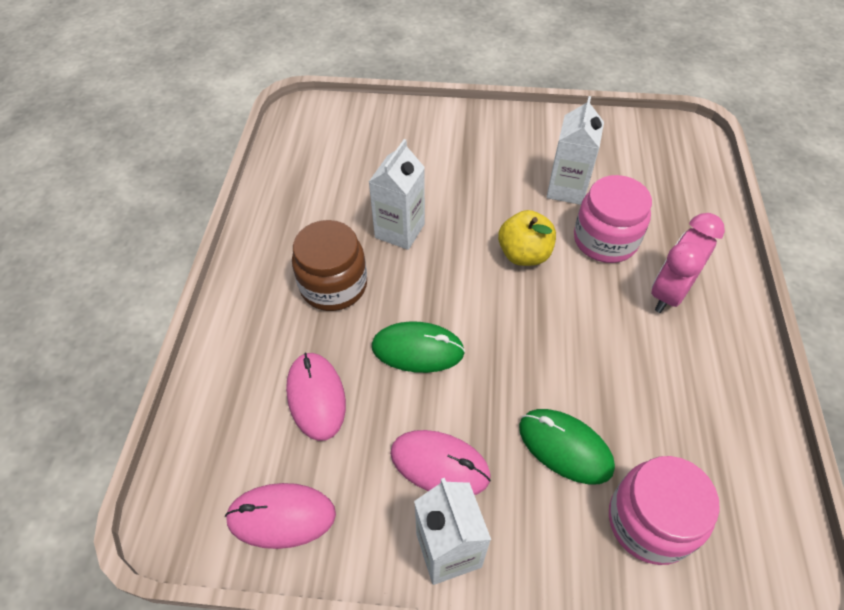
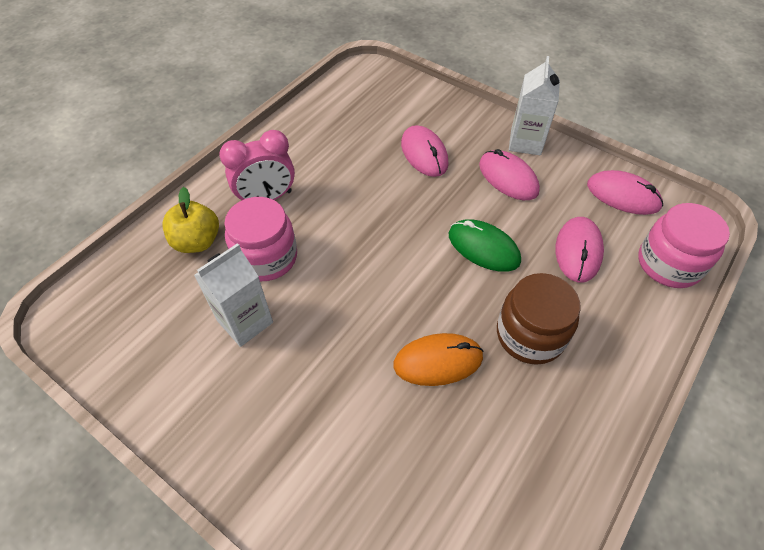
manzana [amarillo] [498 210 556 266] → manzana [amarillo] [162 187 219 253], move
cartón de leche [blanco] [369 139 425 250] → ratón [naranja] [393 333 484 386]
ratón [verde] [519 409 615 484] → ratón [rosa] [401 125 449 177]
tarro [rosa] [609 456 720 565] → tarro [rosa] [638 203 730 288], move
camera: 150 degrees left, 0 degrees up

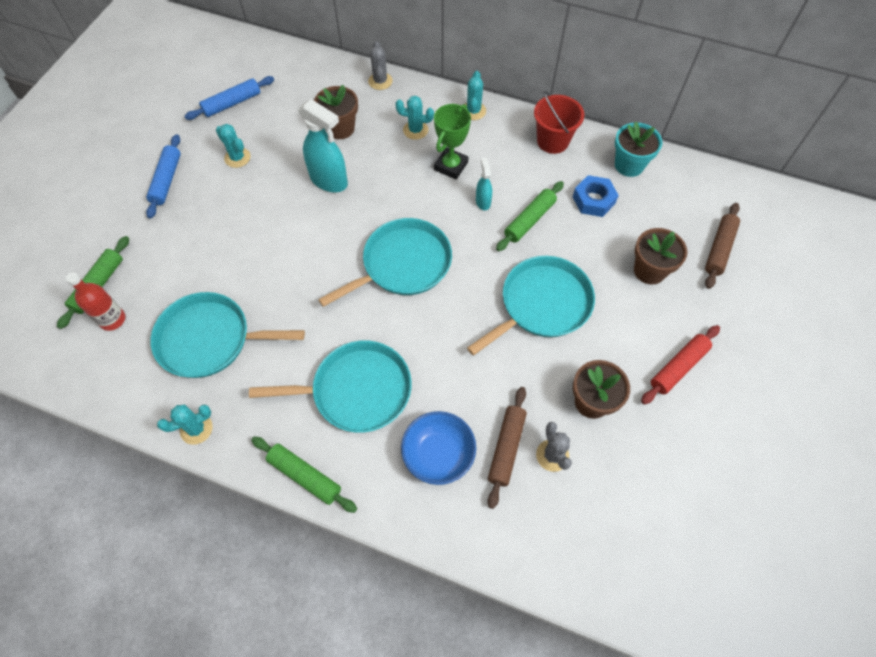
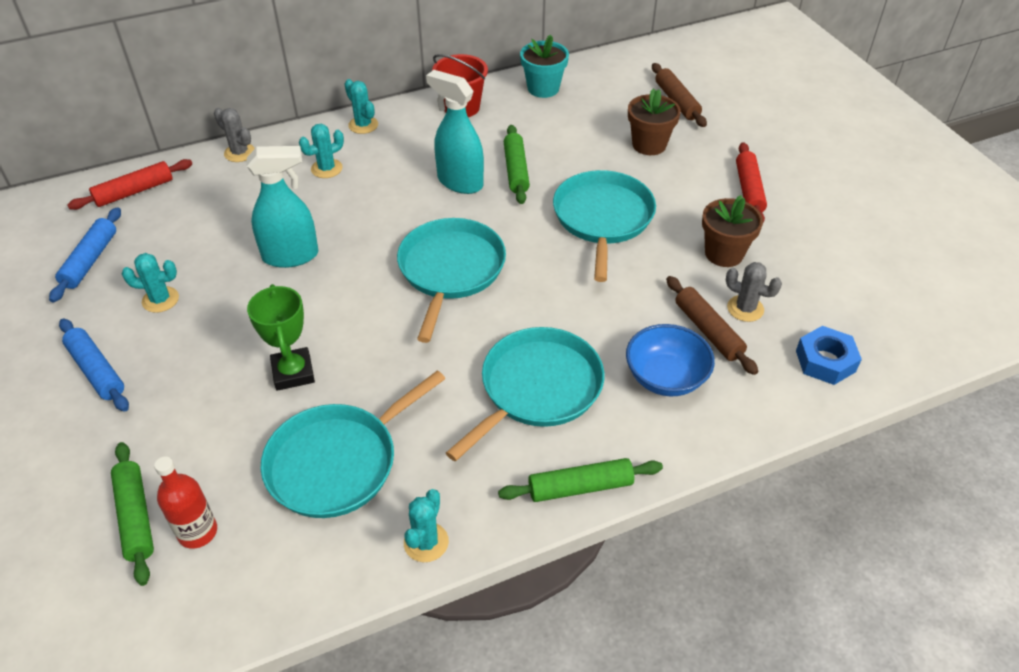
- → rodillo [rojo] [67 159 192 210]
trofeo [verde] [434 104 471 179] → trofeo [verde] [247 284 315 391], move
pulverizador [turquesa] [476 158 492 210] → pulverizador [turquesa] [426 70 484 194], x1.93
tuerca [azul] [573 175 619 217] → tuerca [azul] [796 326 862 385], move
maceta [marrón] [314 85 358 139] → -
camera: 45 degrees left, 15 degrees down

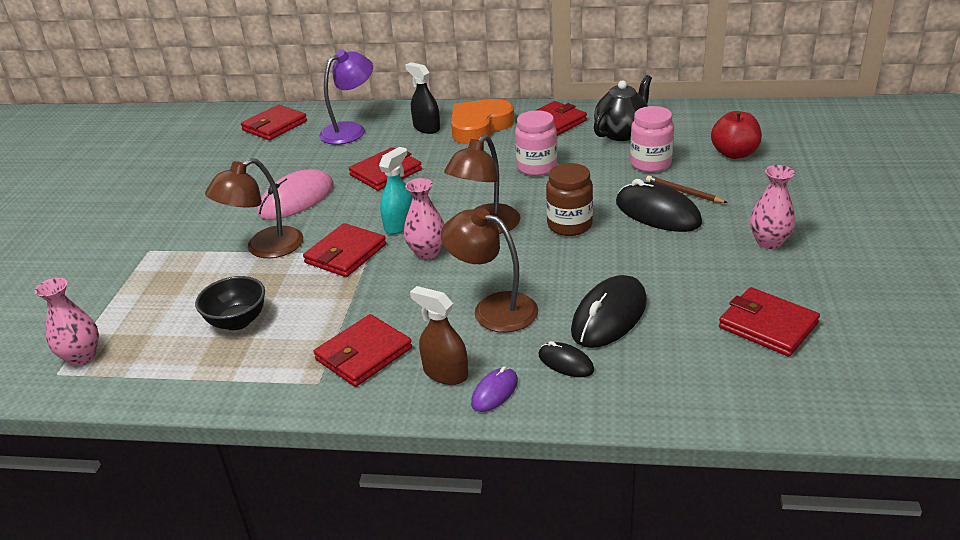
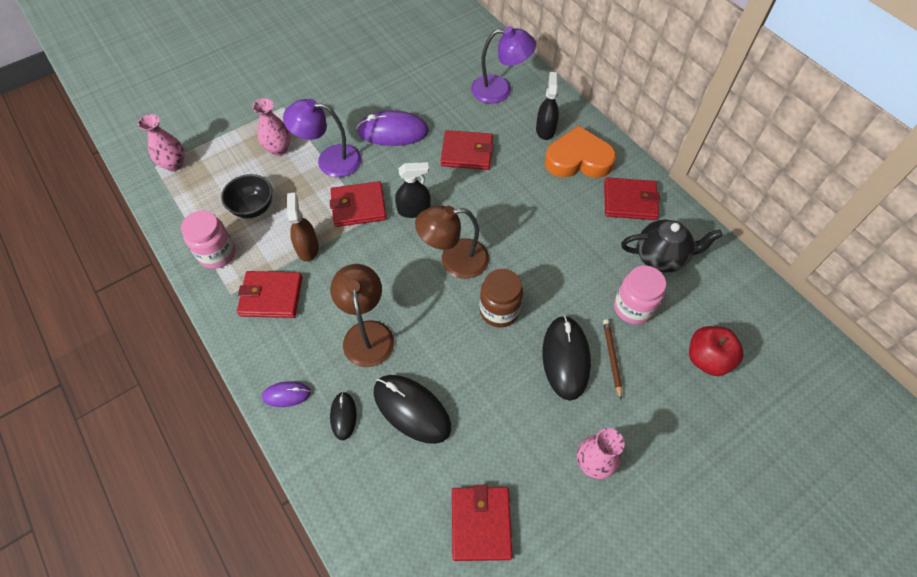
tarro [rosa] [515 110 557 176] → tarro [rosa] [181 210 236 269], move
florero [rosa] [404 178 444 259] → florero [rosa] [253 98 291 156], move
lámpara [marrón] [205 158 303 258] → lámpara [morado] [283 99 361 177]
pulverizador [marrón] [410 286 468 385] → pulverizador [marrón] [287 193 319 262], move
ratón [rosa] [258 169 334 220] → ratón [morado] [356 110 429 146]
ratón [negro] [571 275 647 348] → ratón [negro] [374 375 451 444], 45 degrees clockwise
pulverizador [turquesa] [379 147 413 234] → pulverizador [negro] [395 162 431 218]
cartera [rojo] [241 105 307 140] → -
camera: 45 degrees right, 25 degrees up

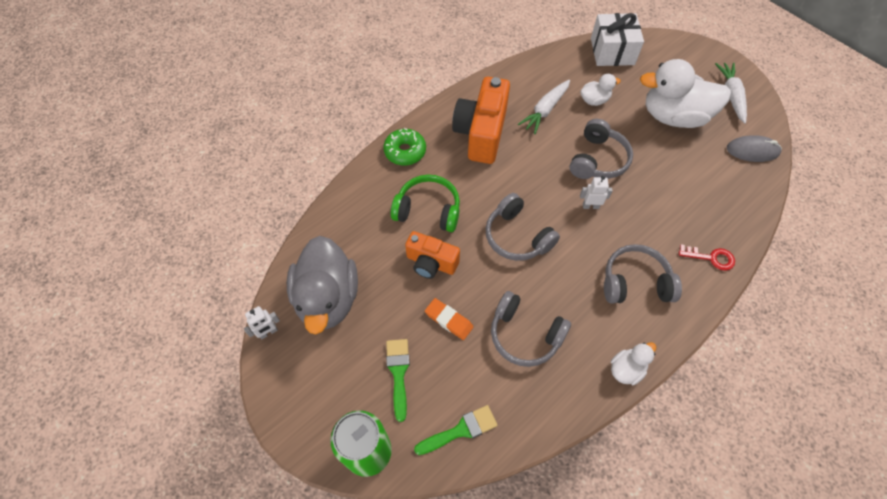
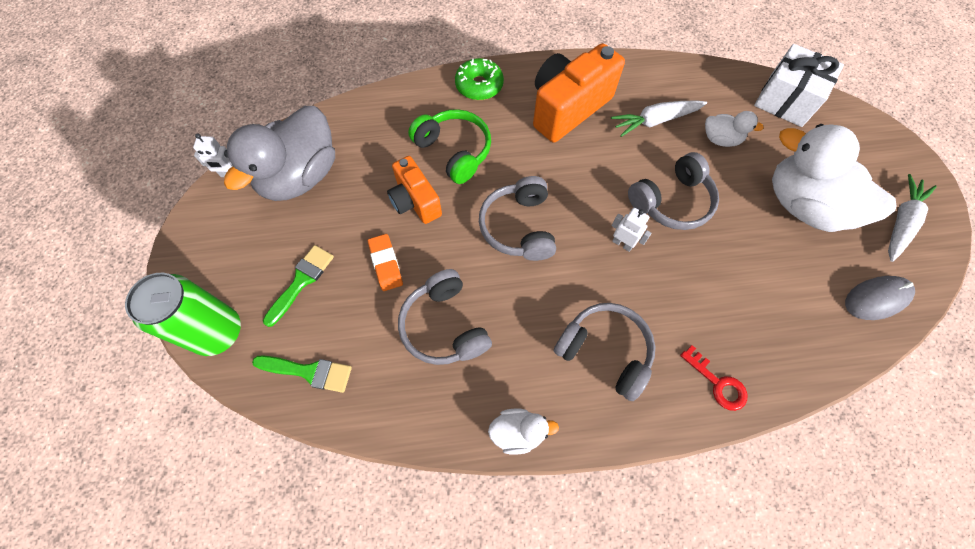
ratón [gris] [727 135 782 162] → ratón [gris] [845 276 915 320], 60 degrees counterclockwise
camera: 35 degrees right, 5 degrees up

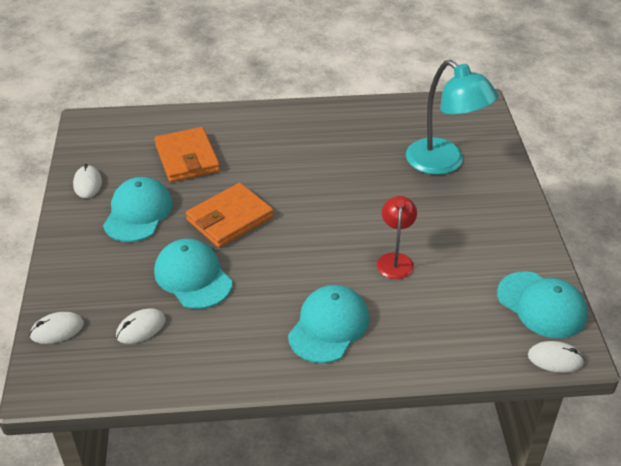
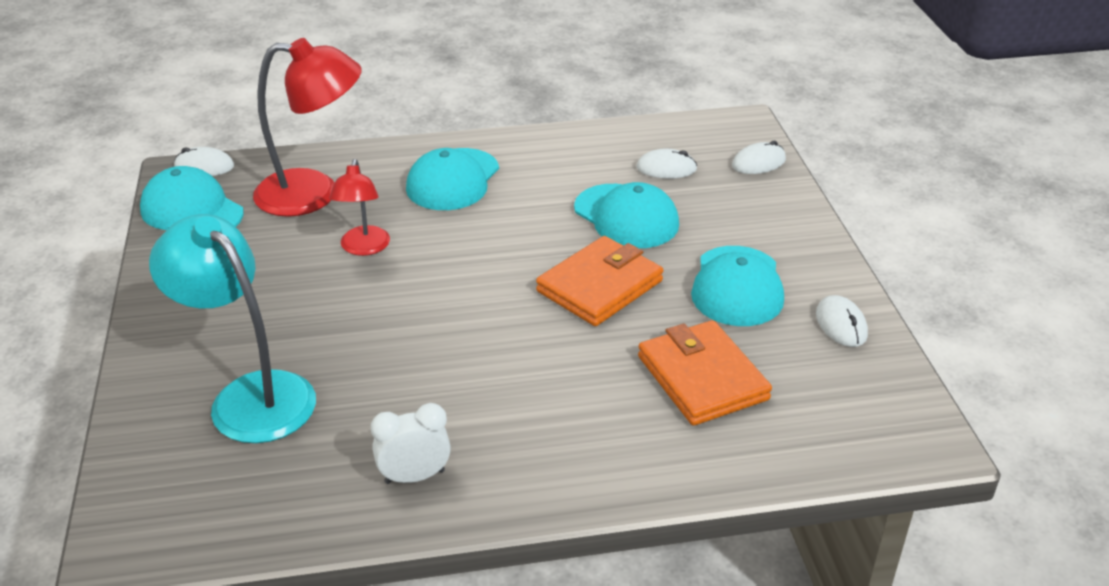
- → lámpara [rojo] [253 38 362 217]
- → despertador [blanco] [371 403 451 484]
ratón [blanco] [116 308 166 344] → ratón [blanco] [636 149 697 179], 45 degrees clockwise
camera: 175 degrees right, 5 degrees down

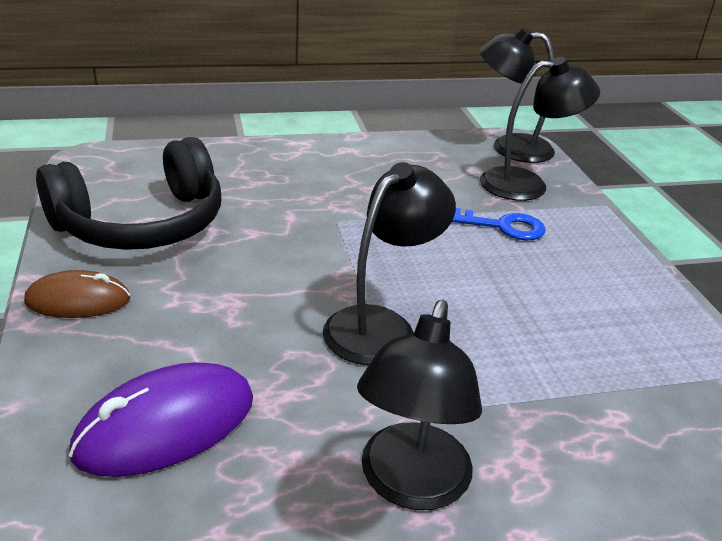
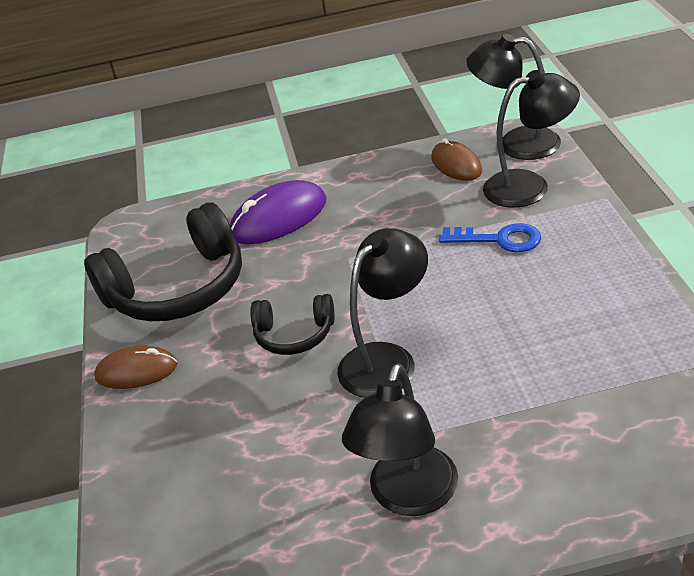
ratón [morado] [69 362 253 477] → ratón [morado] [230 180 327 245], move
- → auriculares [negro] [250 294 335 355]
- → ratón [marrón] [431 138 482 181]
camera: 10 degrees right, 5 degrees up

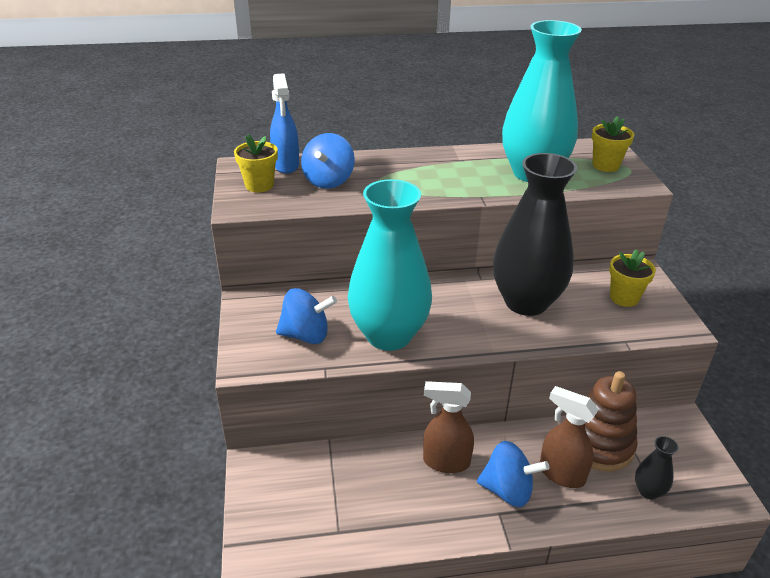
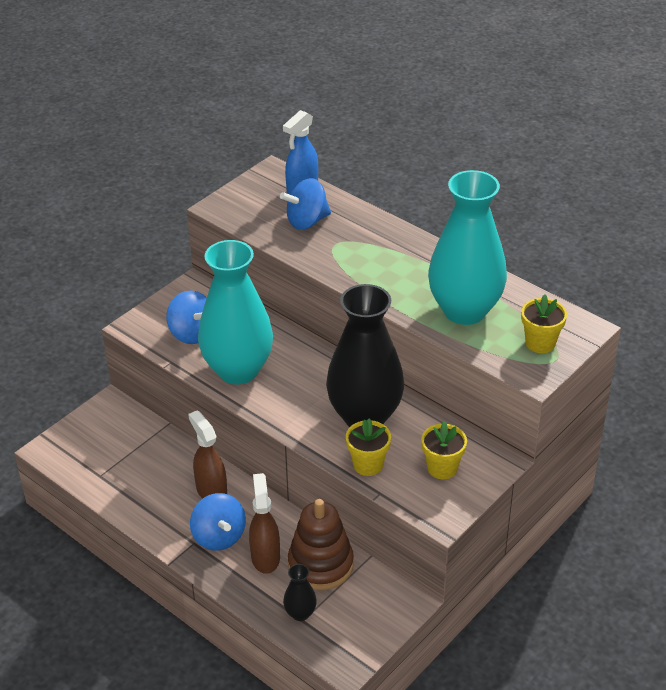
maceta [amarillo] [234 134 278 192] → maceta [amarillo] [346 418 391 476], move
camera: 50 degrees right, 5 degrees up

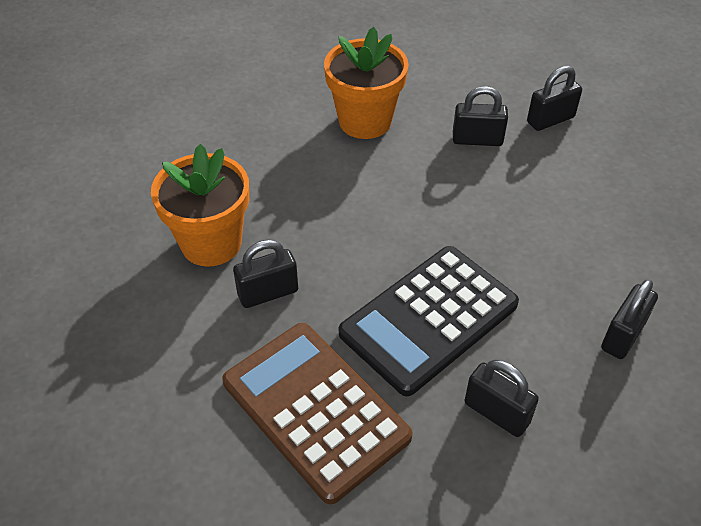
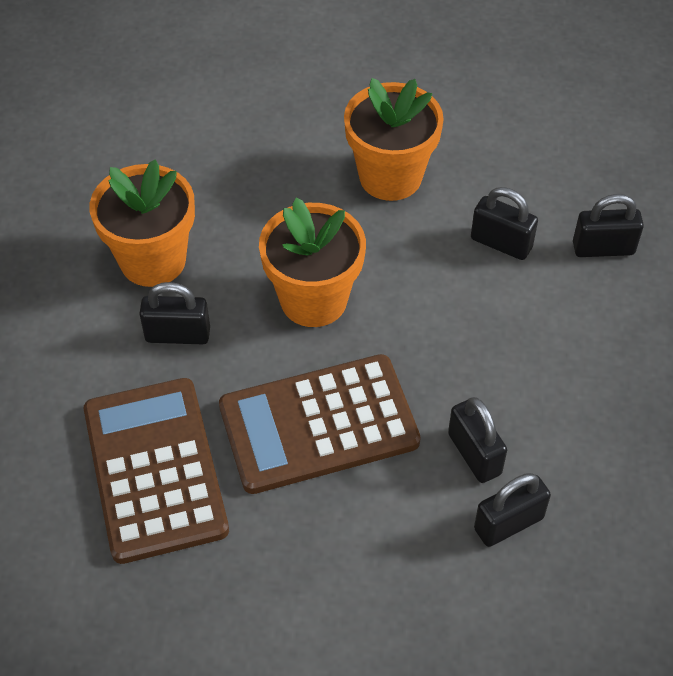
calculadora [negro] [339 246 519 396] → calculadora [marrón] [219 354 421 494]
- → maceta [naranja] [259 198 366 327]
candado [negro] [465 360 539 437] → candado [negro] [448 397 507 483], move
camera: 25 degrees right, 5 degrees up

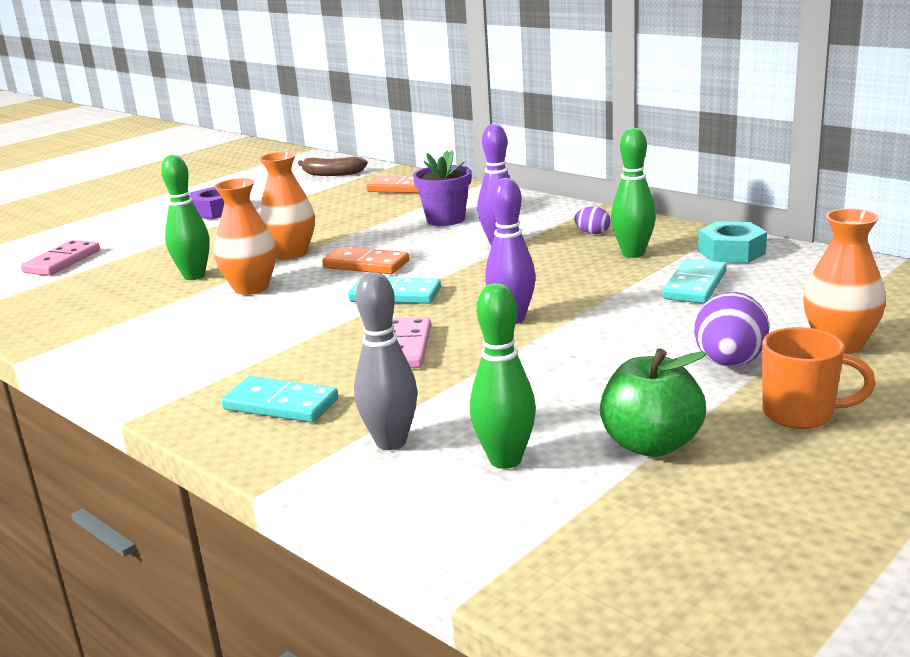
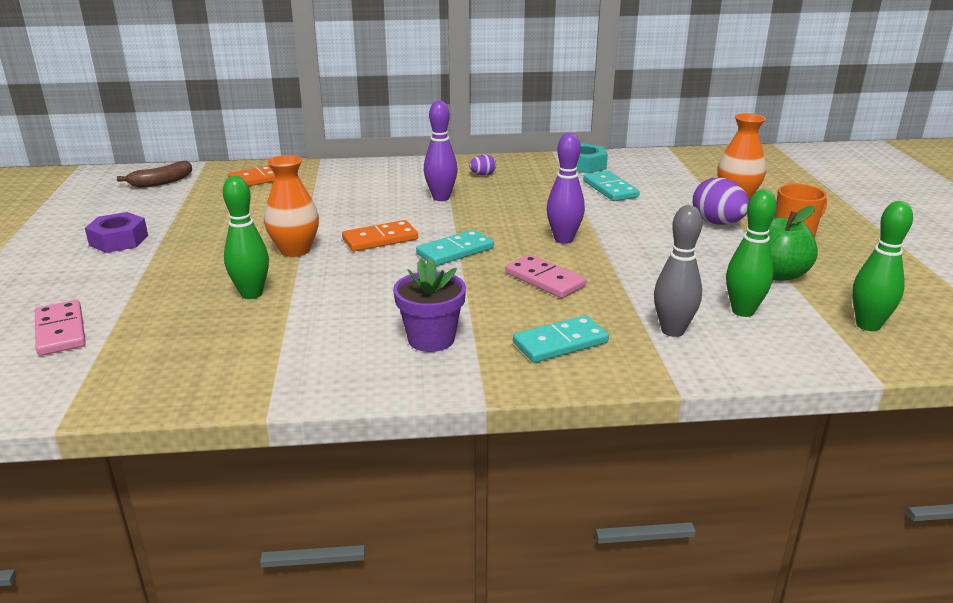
maceta [morado] [413 150 471 226] → maceta [morado] [393 258 466 352], move
bolo [verde] [611 127 656 258] → bolo [verde] [852 201 913 331], move
florero [naranja] [214 178 276 295] → -
camera: 50 degrees left, 5 degrees up

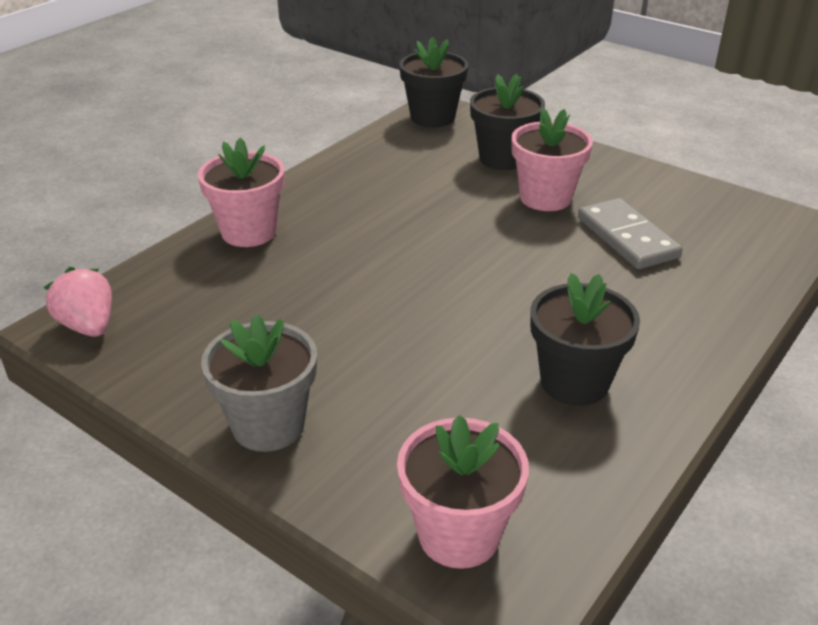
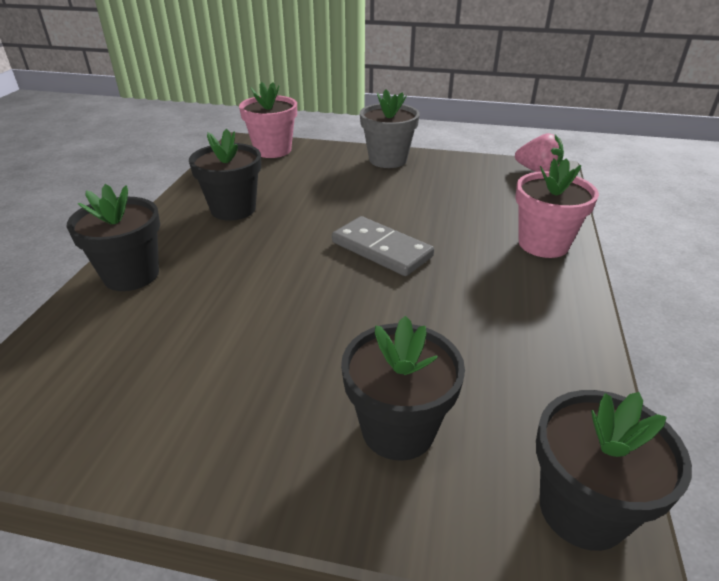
- → maceta [negro] [67 184 160 291]
ficha de dominó [gris] [578 198 683 269] → ficha de dominó [gris] [332 216 434 276], move
maceta [rosa] [511 108 593 211] → -
camera: 155 degrees right, 0 degrees up

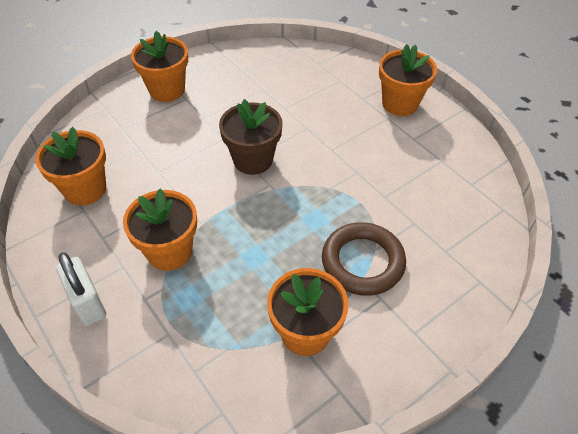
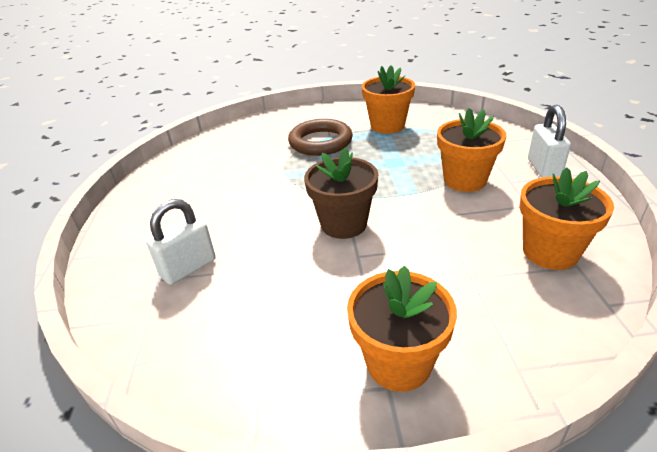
- → candado [blanco] [146 199 216 285]
maceta [naranja] [379 44 437 116] → -
camera: 145 degrees left, 15 degrees down

